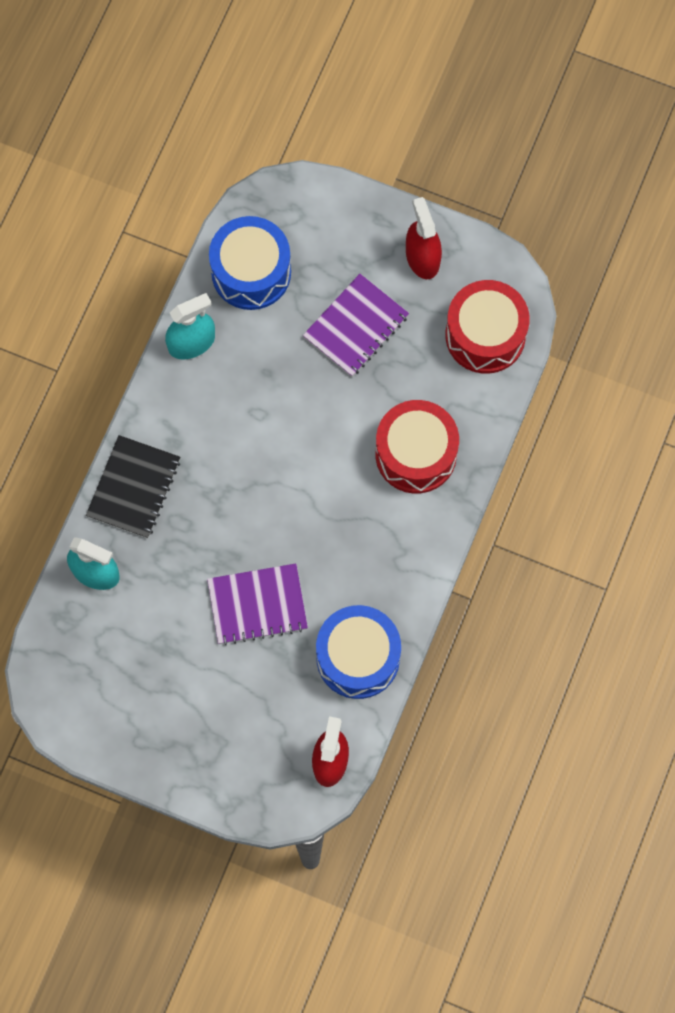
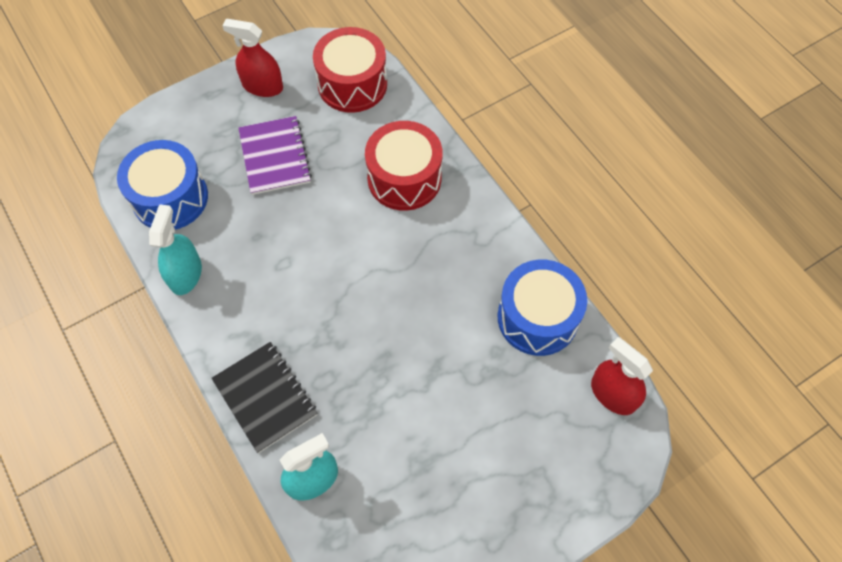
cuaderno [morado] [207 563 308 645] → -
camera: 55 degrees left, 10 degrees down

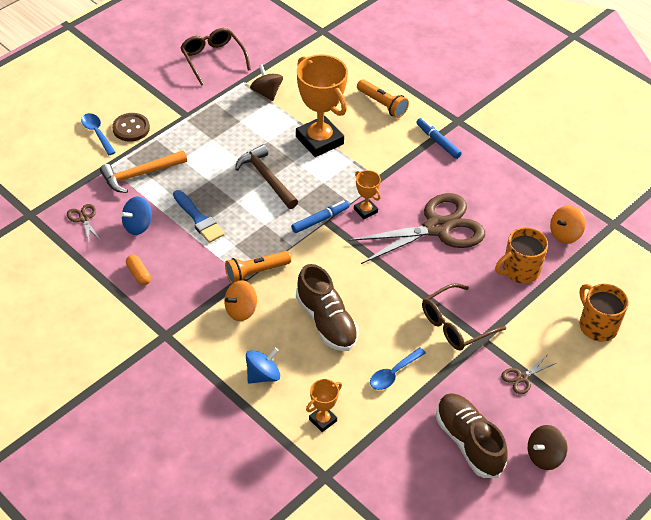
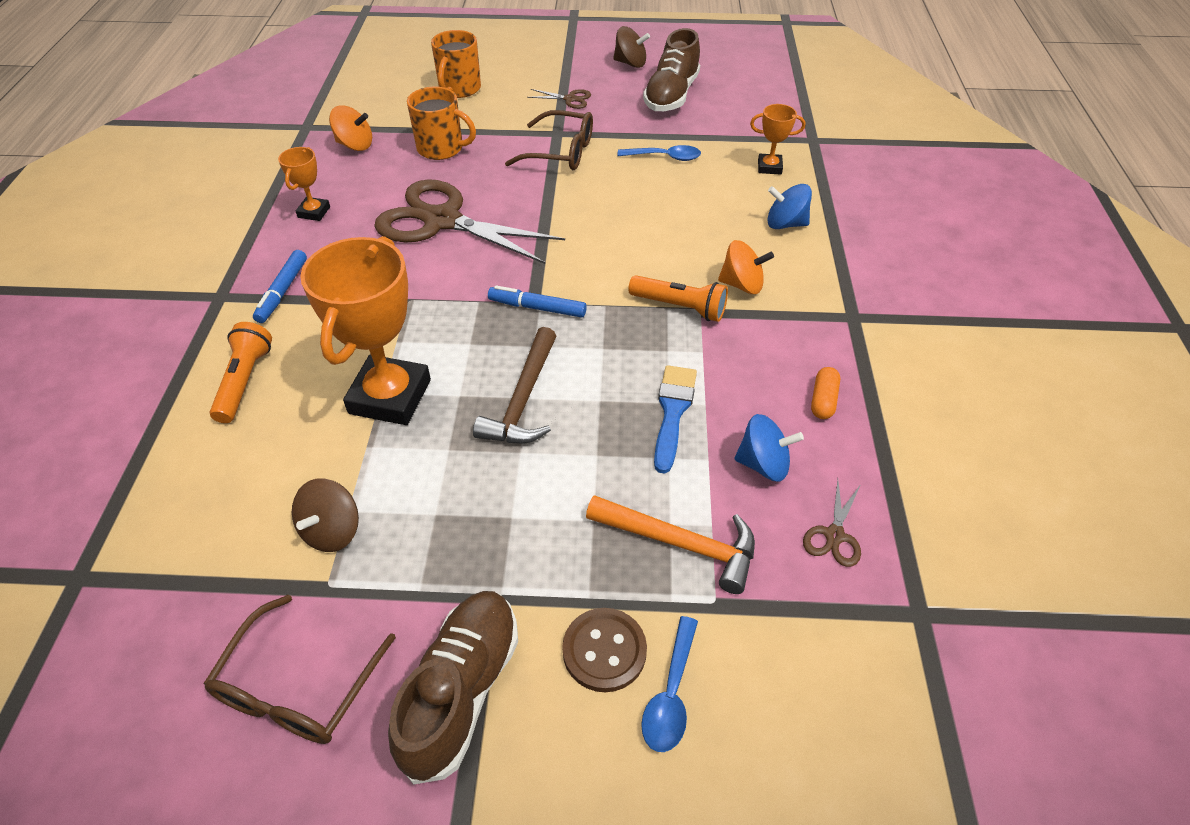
trofeo [naranja] [354 170 381 219] → trofeo [naranja] [278 147 330 221], move
zapato [marrón] [296 264 358 351] → zapato [marrón] [388 591 518 784], move
camera: 130 degrees left, 0 degrees up

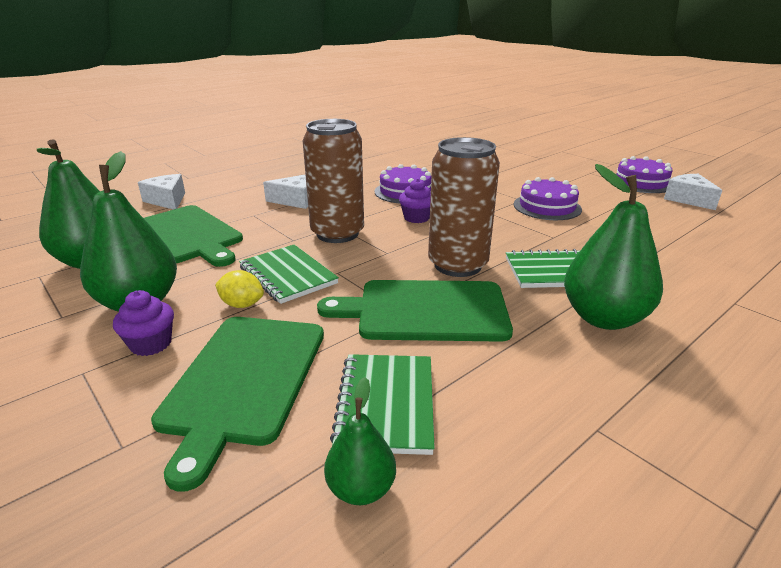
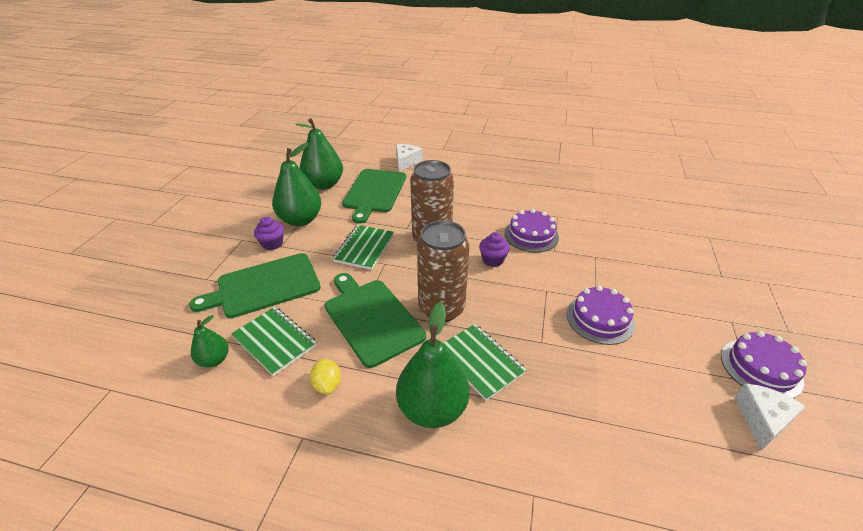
cuaderno [verde] [330 354 435 455] → cuaderno [verde] [231 307 317 376], 75 degrees clockwise
limón [amarillo] [215 270 264 308] → limón [amarillo] [310 359 341 395], move
queso [blanco] [263 175 308 209] → -
camera: 55 degrees right, 10 degrees up

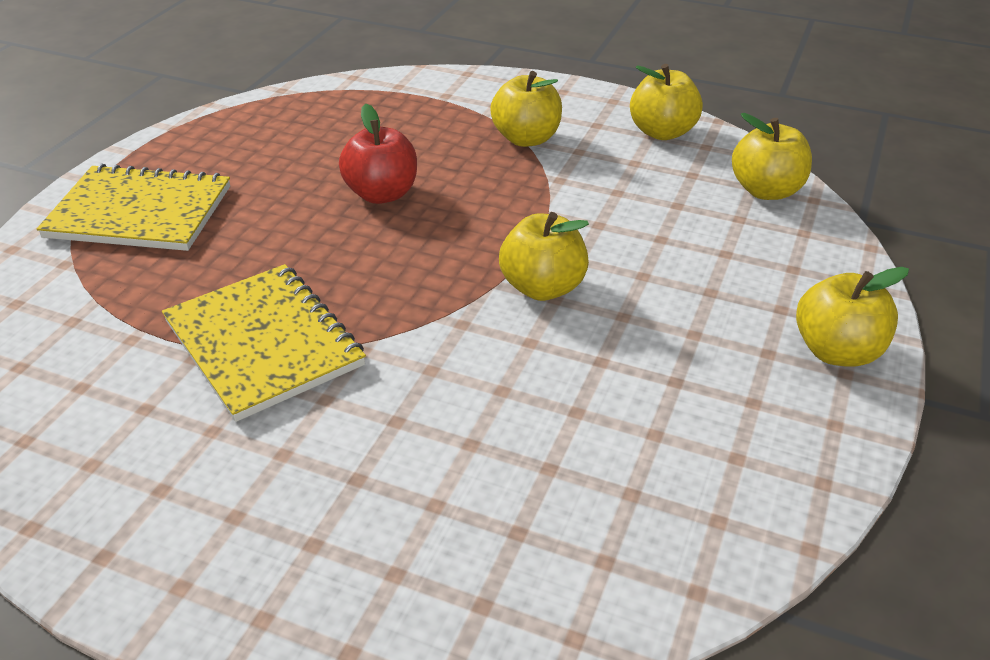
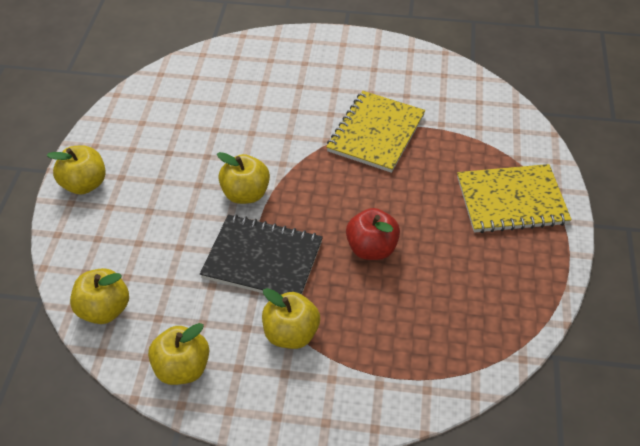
- → cuaderno [negro] [200 214 323 295]
cuaderno [amarillo] [162 264 366 422] → cuaderno [amarillo] [326 91 425 173], 75 degrees clockwise
camera: 165 degrees right, 10 degrees up

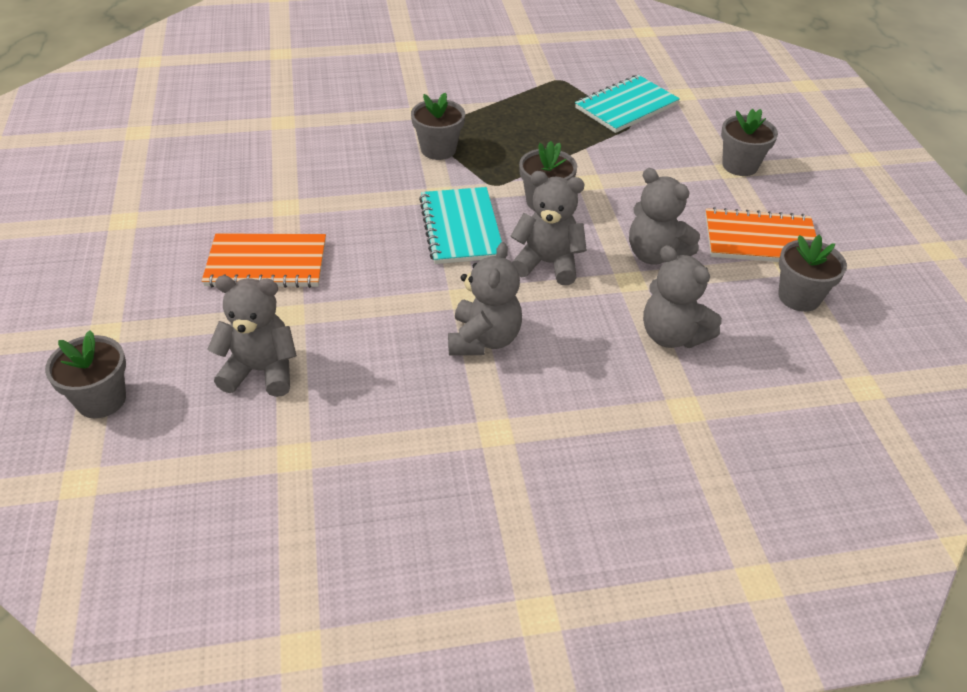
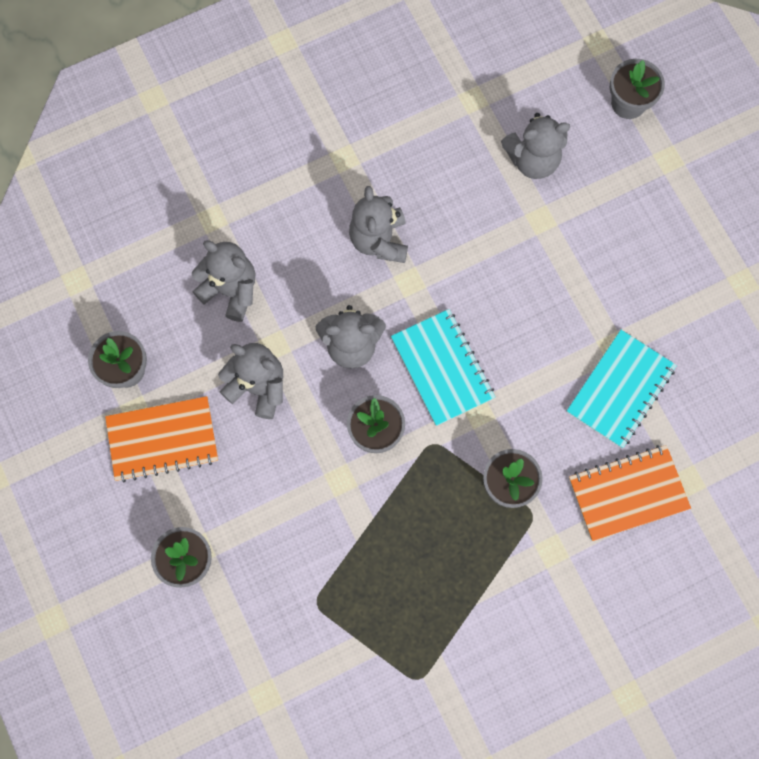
cuaderno [turquesa] [575 75 680 133] → cuaderno [turquesa] [567 330 677 448], move
cuaderno [naranja] [202 233 326 288] → cuaderno [naranja] [569 445 691 541], move
camera: 165 degrees right, 30 degrees up

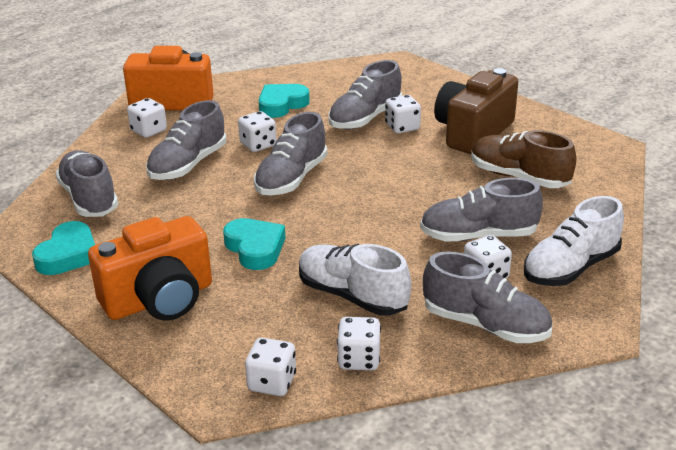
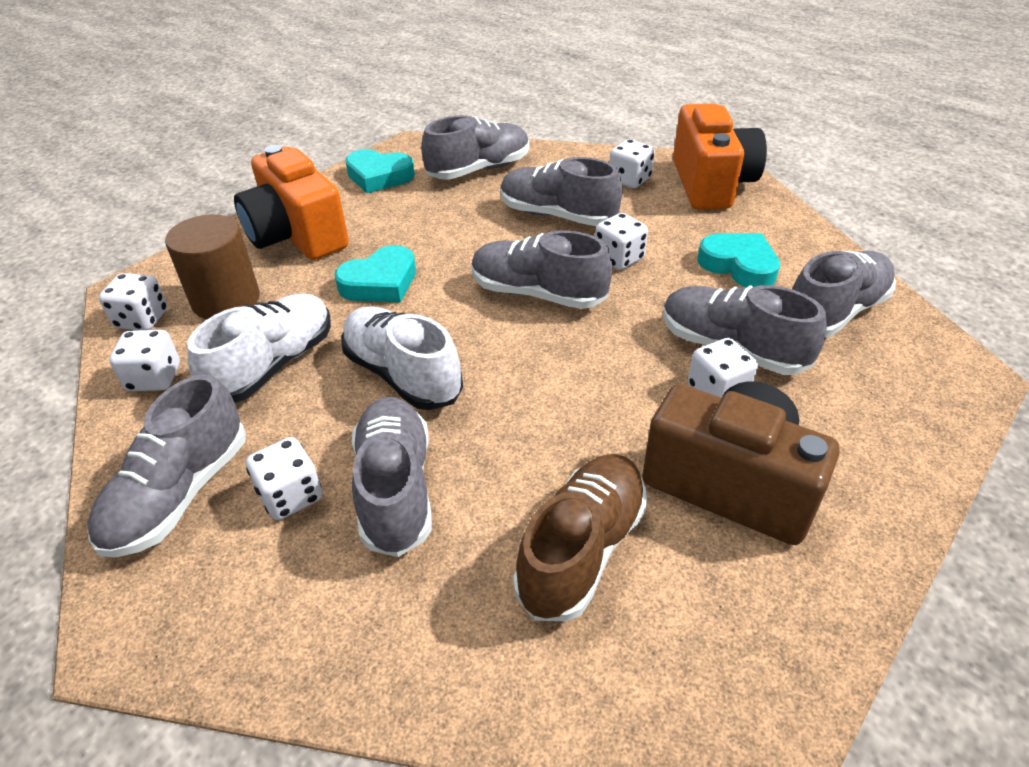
- → cilindro [marrón] [165 214 260 319]
zapato [blanco] [524 196 624 286] → zapato [blanco] [341 306 463 410], move
- → zapato [gris] [792 250 896 337]
camera: 85 degrees right, 10 degrees up

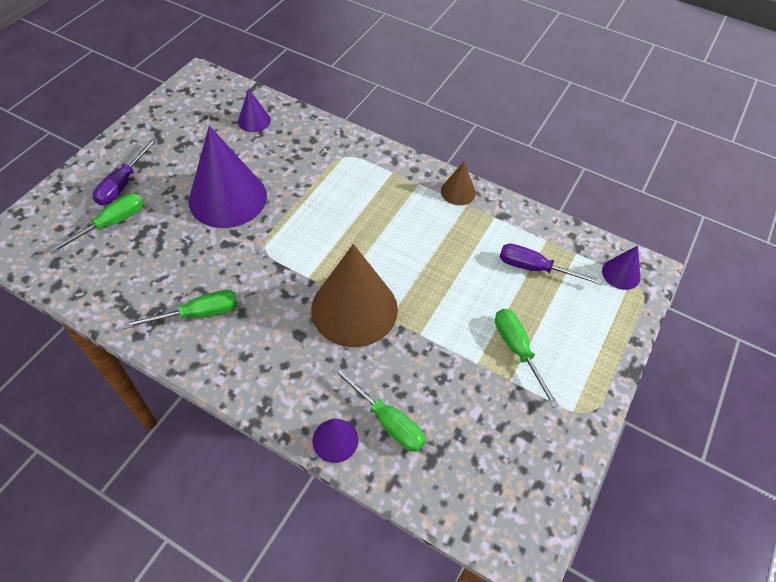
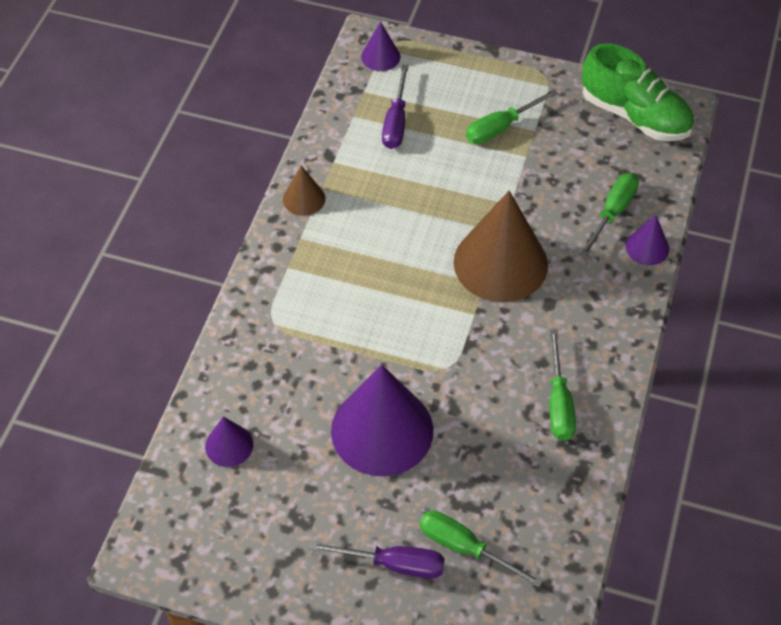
destornillador [verde] [124 290 238 329] → destornillador [verde] [550 330 576 441], 150 degrees counterclockwise
- → zapato [verde] [582 43 694 141]
camera: 100 degrees left, 0 degrees up

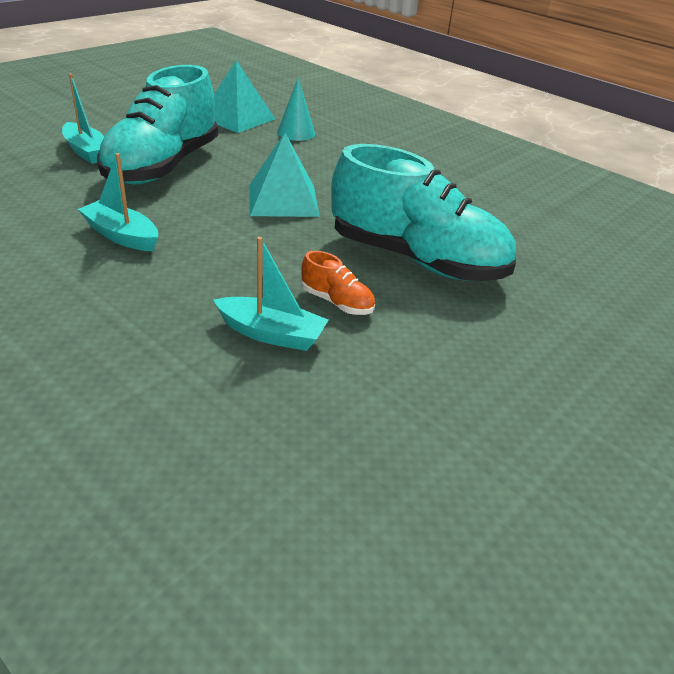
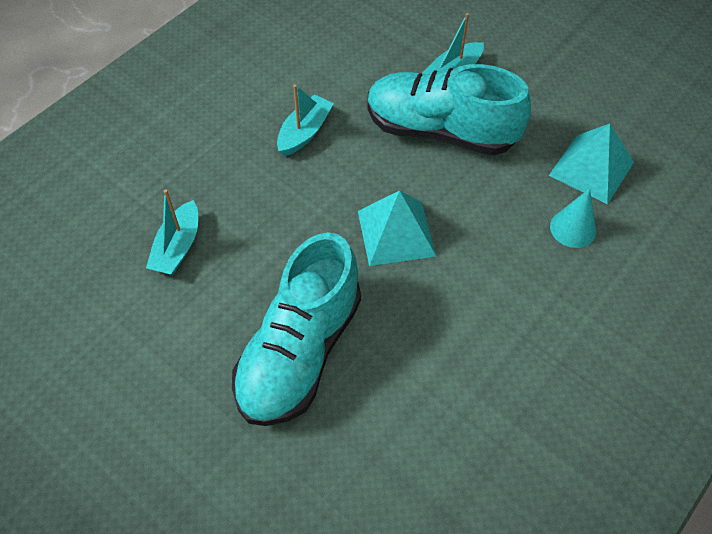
zapato [naranja] [302 251 375 315] → -
camera: 90 degrees right, 20 degrees up

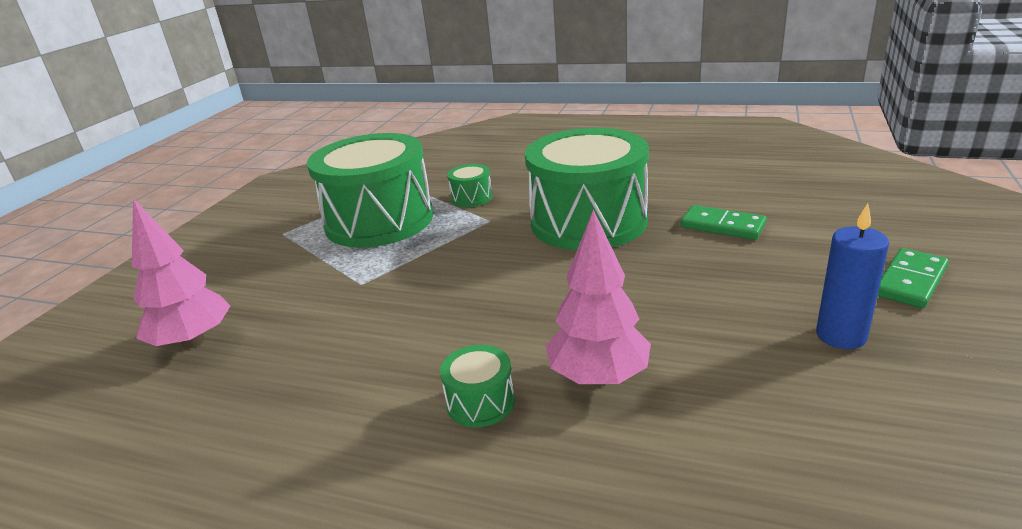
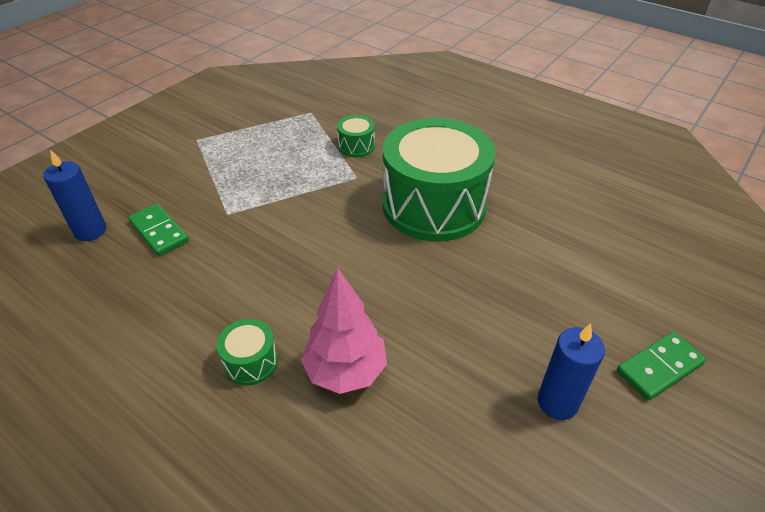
árbol [rosa] [132 199 230 348] → vela [azul] [43 150 106 241]
ficha de dominó [verde] [681 205 767 240] → ficha de dominó [verde] [128 204 189 256], move
tambor [verde] [307 133 433 248] → -
camera: 15 degrees right, 15 degrees up

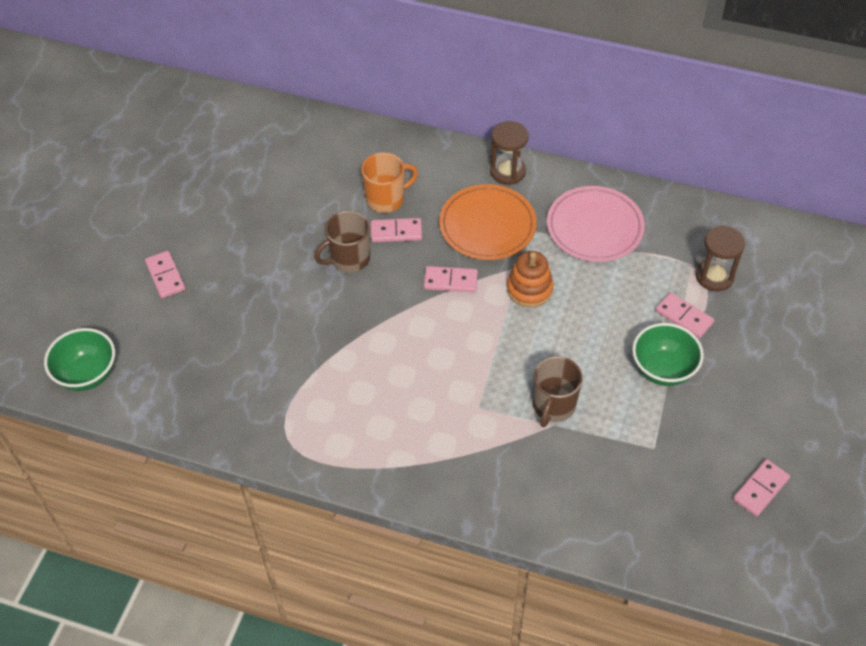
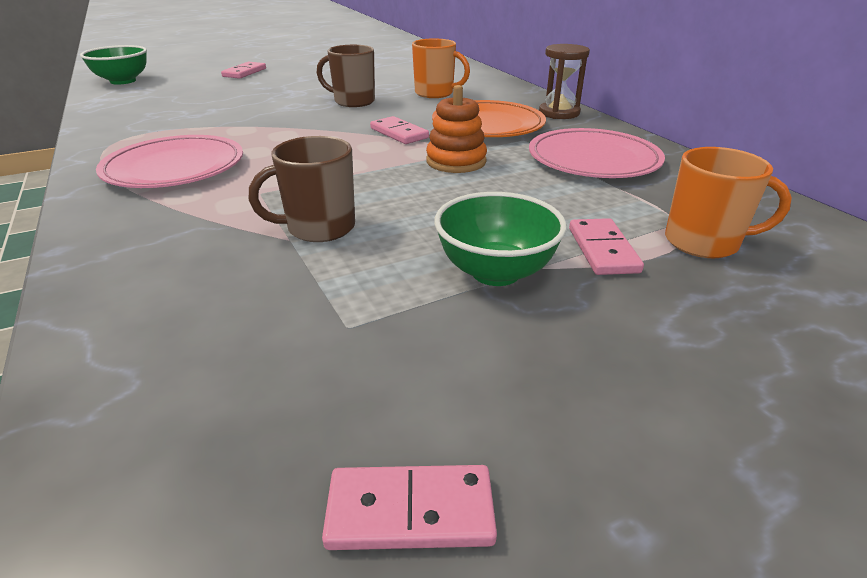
- → plato [rosa] [96 135 243 188]
reloj de arena [marrón] [696 225 745 292] → taza [naranja] [665 147 792 258]
ficha de dominó [rosa] [371 218 422 242] → -
camera: 45 degrees right, 20 degrees down

